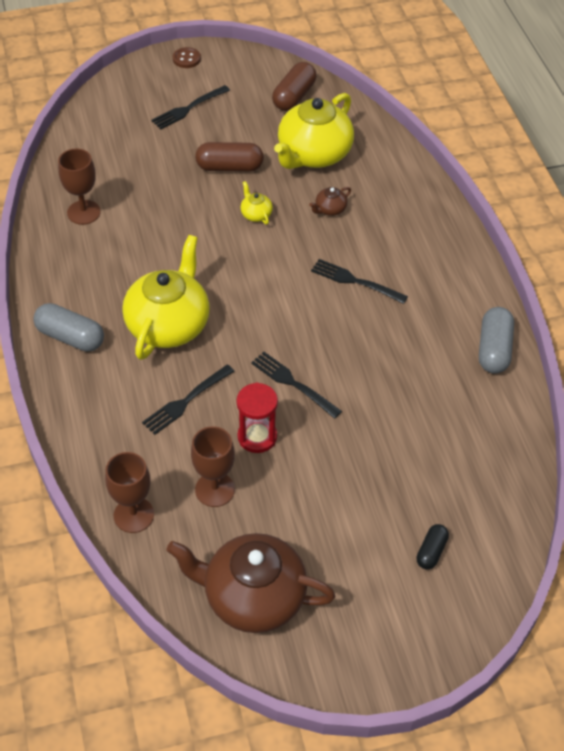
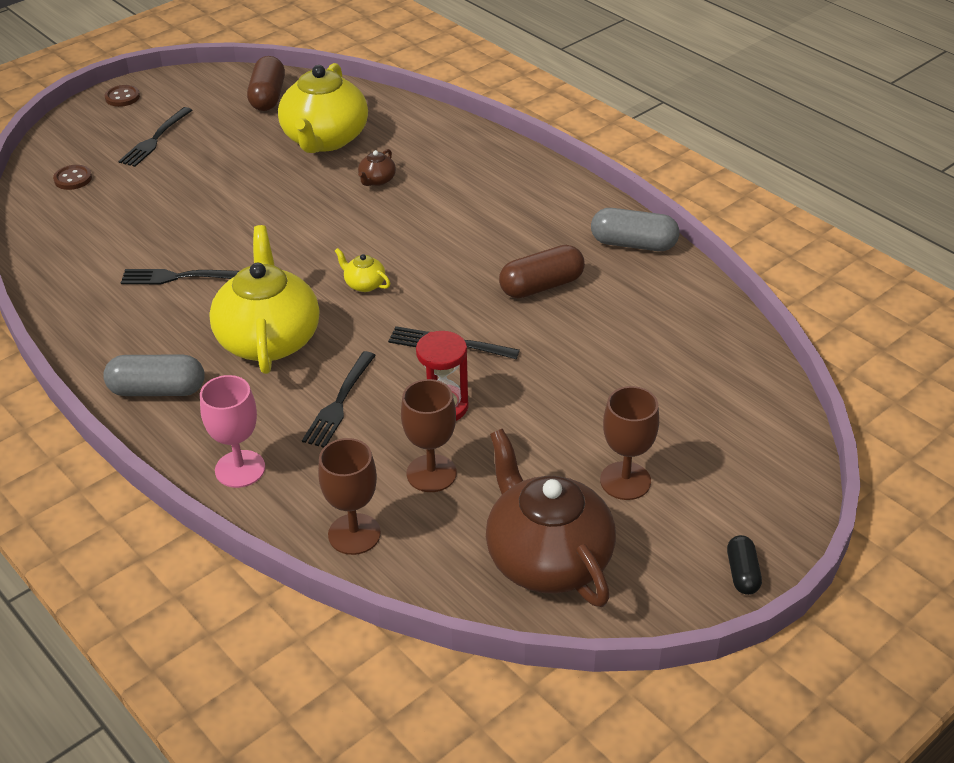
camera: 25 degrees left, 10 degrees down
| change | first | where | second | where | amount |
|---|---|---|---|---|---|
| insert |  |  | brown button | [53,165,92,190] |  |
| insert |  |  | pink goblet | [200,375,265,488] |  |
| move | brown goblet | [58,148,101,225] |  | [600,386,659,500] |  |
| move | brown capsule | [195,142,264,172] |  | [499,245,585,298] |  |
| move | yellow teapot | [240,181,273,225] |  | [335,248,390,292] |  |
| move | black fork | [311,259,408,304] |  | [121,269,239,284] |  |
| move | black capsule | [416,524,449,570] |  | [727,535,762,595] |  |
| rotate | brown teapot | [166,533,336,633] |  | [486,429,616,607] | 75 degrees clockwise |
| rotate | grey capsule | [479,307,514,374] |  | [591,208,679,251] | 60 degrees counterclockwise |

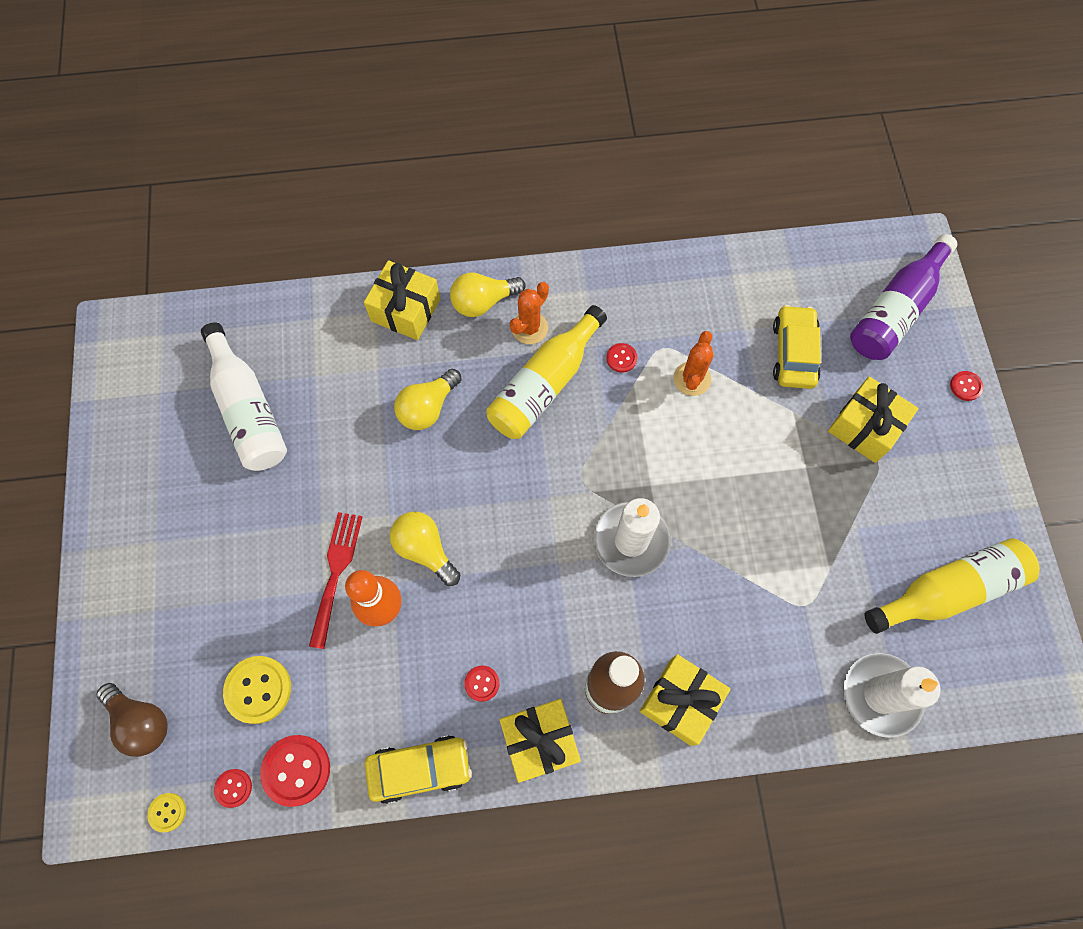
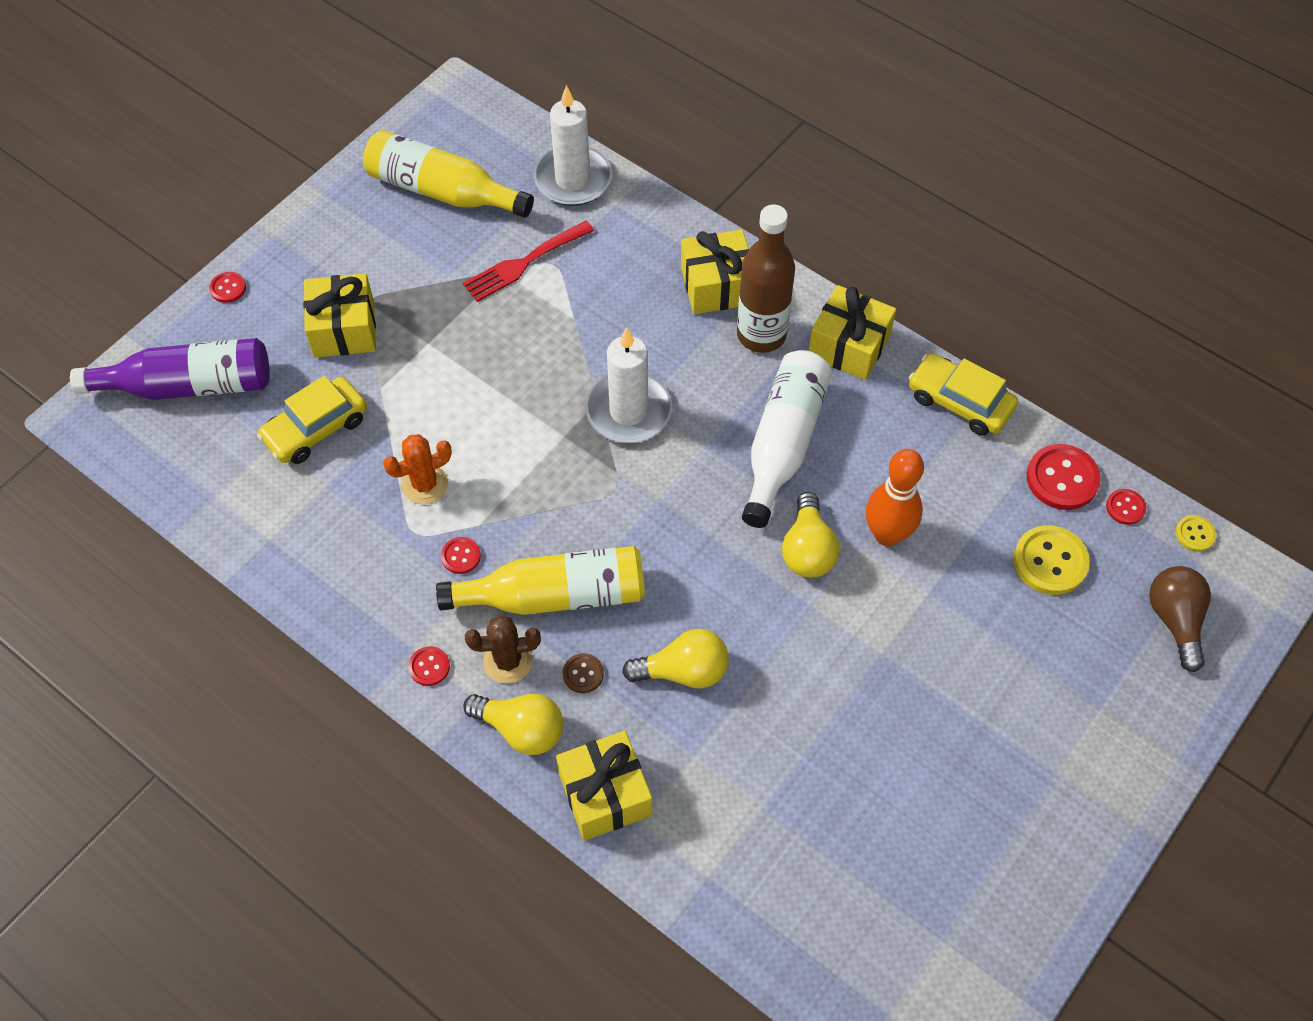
camera: 135 degrees left, 10 degrees down
| change | first | where | second | where | amount |
|---|---|---|---|---|---|
| insert |  |  | brown button | [563,653,604,693] |  |
| move | white bottle | [201,322,287,471] |  | [742,350,832,528] |  |
| move | red fork | [309,512,362,649] |  | [463,221,594,302] |  |
| move | red button | [464,665,500,702] |  | [408,646,450,686] |  |
| recolor | orange cactus | [510,282,549,344] | brown cactus | [465,615,541,684] |  |

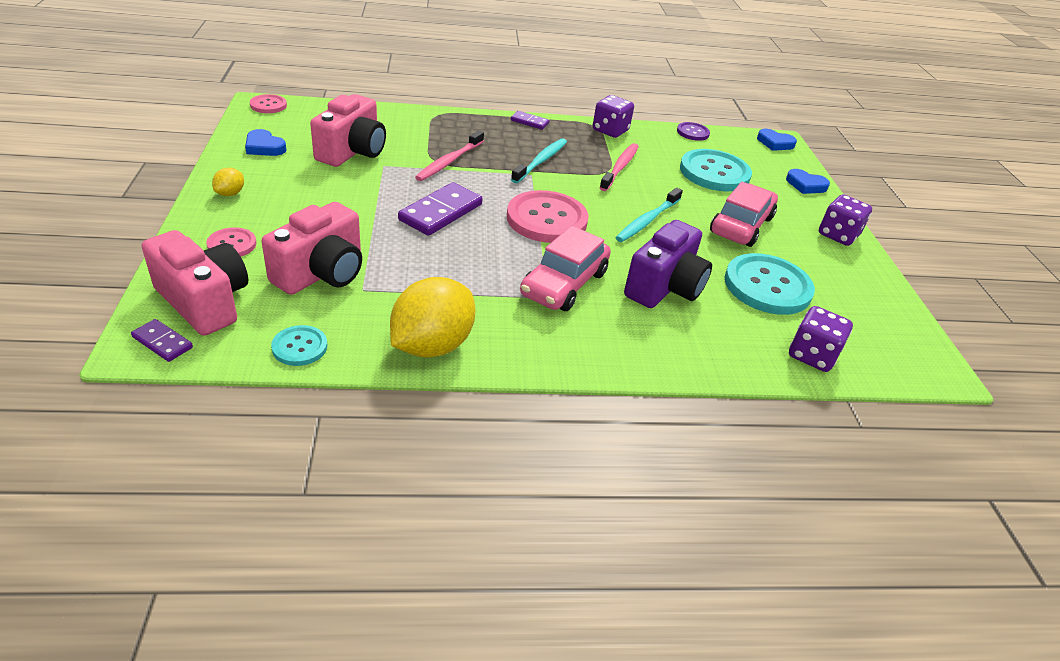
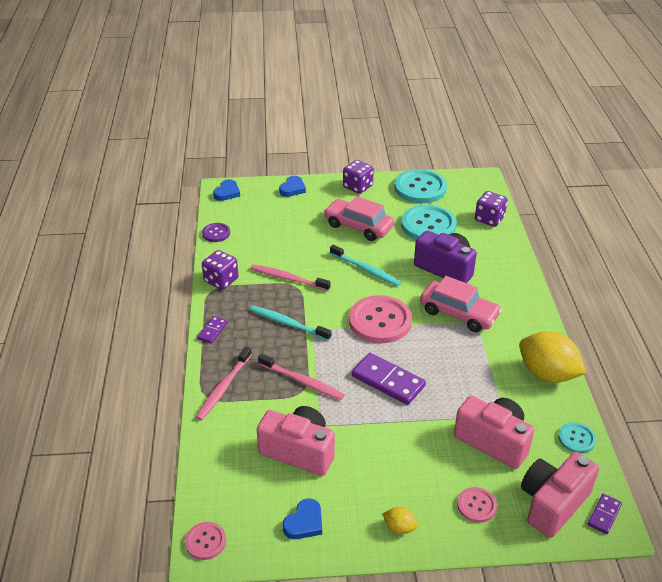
camera: 85 degrees left, 0 degrees up
| change | first | where | second | where | amount |
|---|---|---|---|---|---|
| insert |  |  | pink toothbrush | [196,346,252,420] |  |
| move | turquoise button | [680,149,752,191] |  | [395,169,447,203] |  |

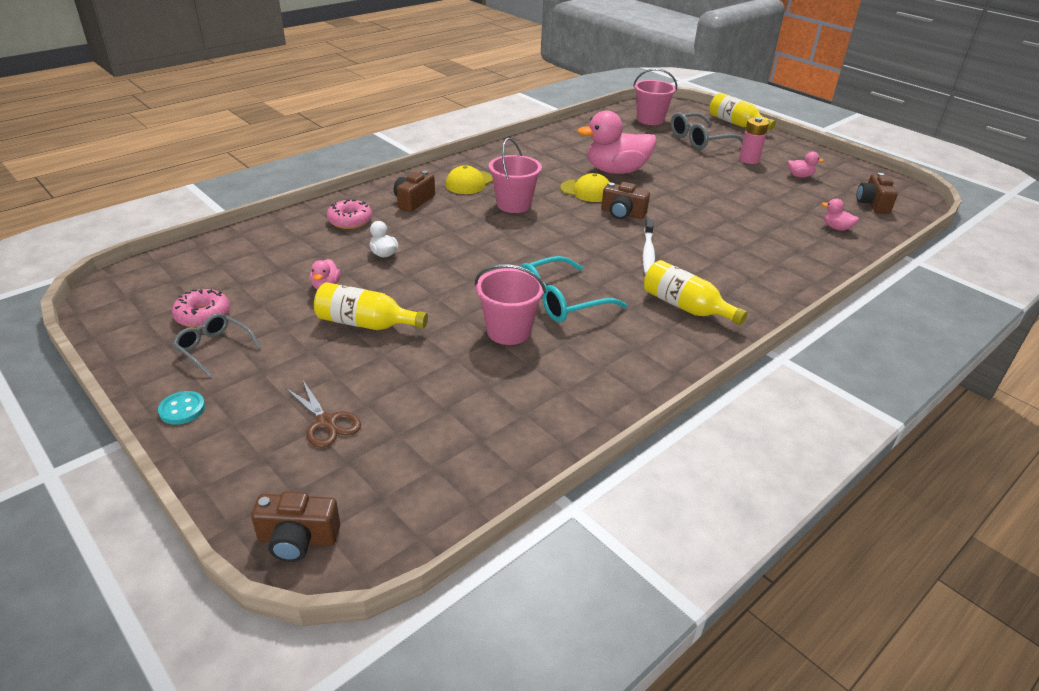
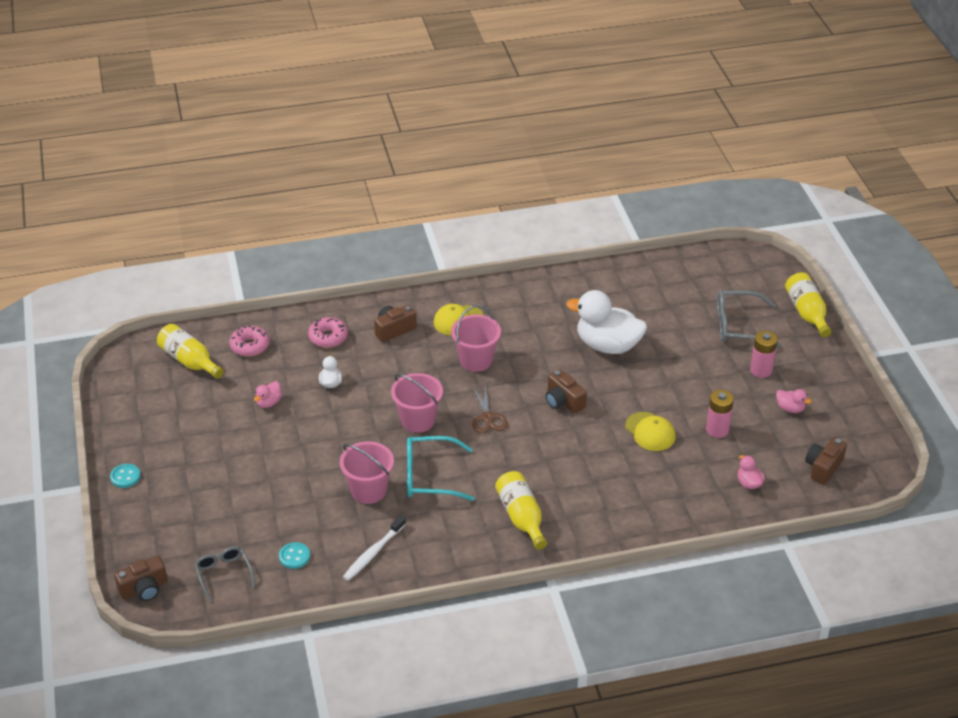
camera: 30 degrees right, 5 degrees up
| change | first | where | second | where | amount |
|---|---|---|---|---|---|
| insert |  |  | turquoise button | [279,542,310,569] |  |
| insert |  |  | pink battery | [706,390,734,438] |  |
| move | pink donut | [172,289,230,328] |  | [229,325,270,357] |  |
| move | grey glasses | [173,313,261,377] |  | [194,547,255,602] |  |
| move | brown scissors | [285,379,361,448] |  | [472,384,508,433] |  |
| move | yellow bottle | [314,282,428,330] |  | [157,324,224,379] |  |
| move | yellow cap | [560,173,610,202] |  | [625,412,676,451] |  |
| move | pink bucket | [633,68,677,125] |  | [391,373,443,433] |  |
| move | white toothbrush | [643,219,655,274] |  | [343,515,406,581] |  |
| recolor | pink duck | [577,110,656,174] | white duck | [566,290,647,354] |  |
| rotate | brown camera | [251,492,340,562] |  | [114,556,168,601] | 60 degrees counterclockwise |

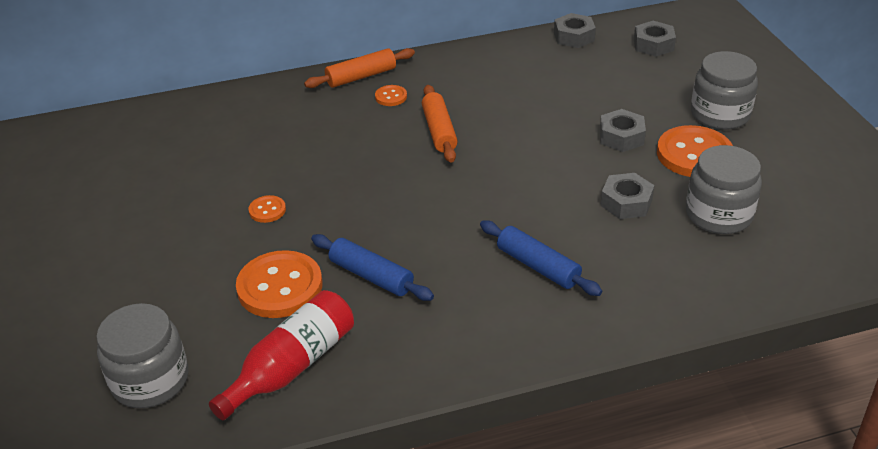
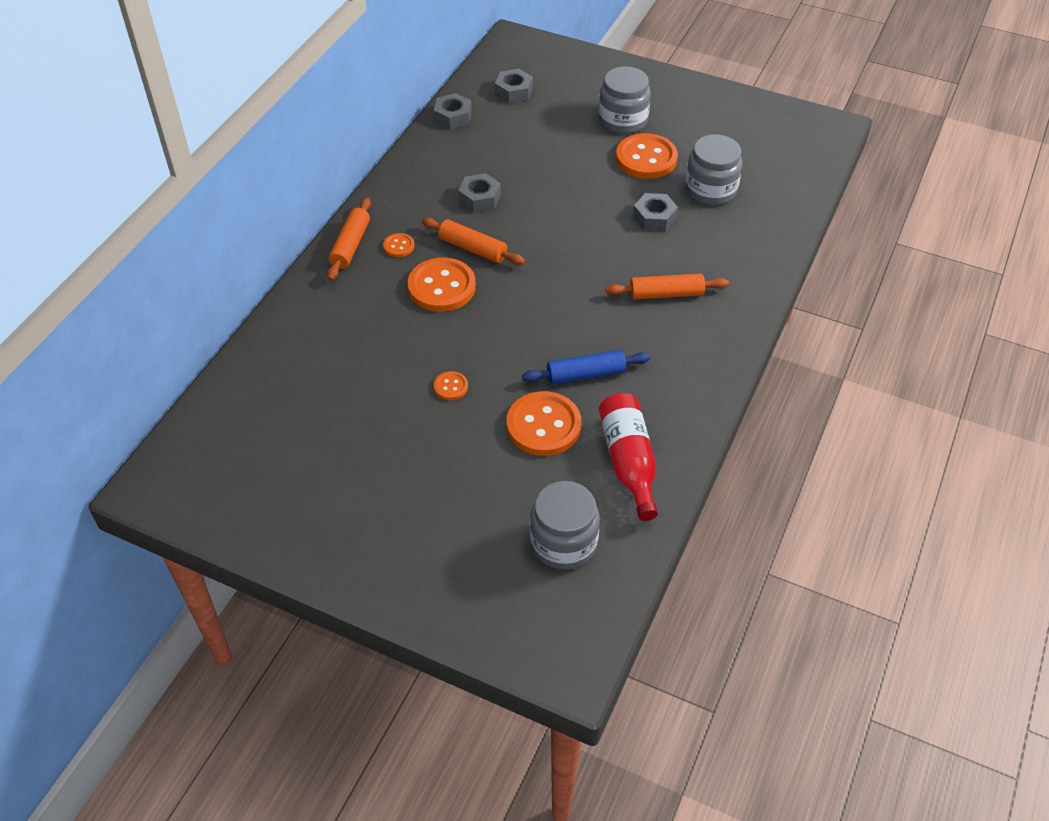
camera: 50 degrees left, 10 degrees up
| change | first | where | second | where | amount |
|---|---|---|---|---|---|
| insert |  |  | orange button | [408,258,476,312] |  |
| move | grey nut | [600,109,646,152] |  | [458,173,501,212] |  |
| recolor | blue rolling pin | [480,220,602,296] | orange rolling pin | [606,273,729,300] |  |

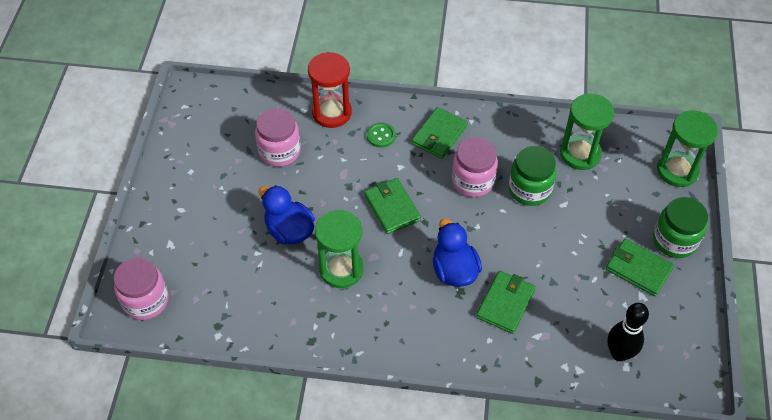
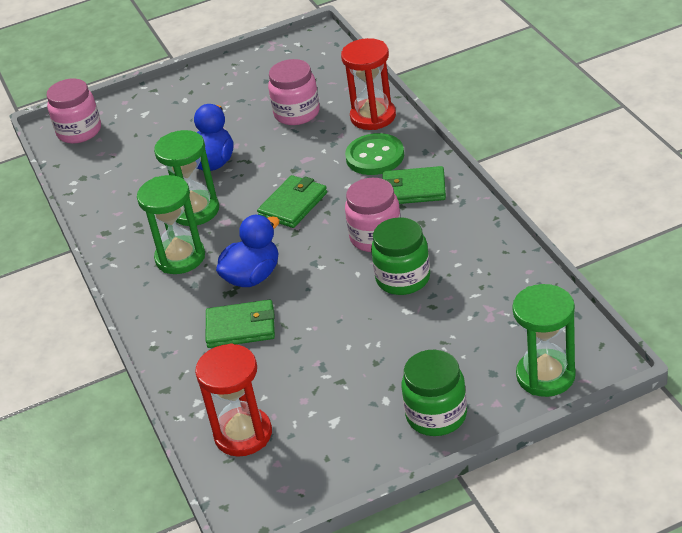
camera: 65 degrees right, 15 degrees down
| change | first | where | second | where | amount |
|---|---|---|---|---|---|
| delete | green wallet | [606,239,674,296] |  |  |  |
| move | green hourglass | [560,94,614,170] |  | [137,175,205,274] |  |
| replace | black bowling pin | [607,303,649,361] | red hourglass | [195,343,272,456] |  |
| resize | green button | [367,123,396,148] |  | [345,133,404,175] | x1.72 |

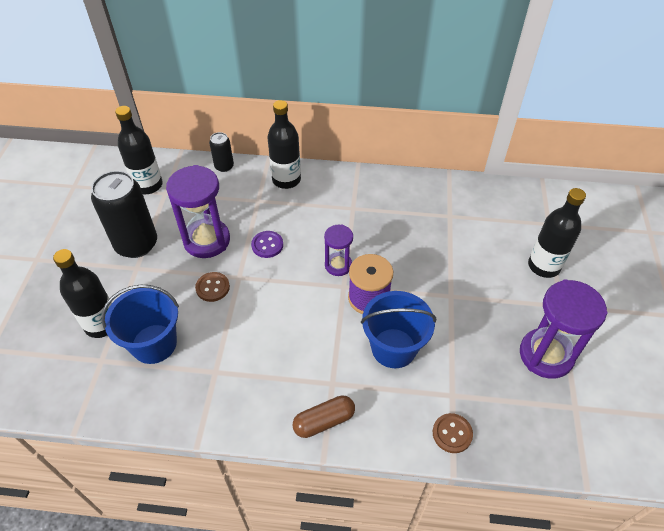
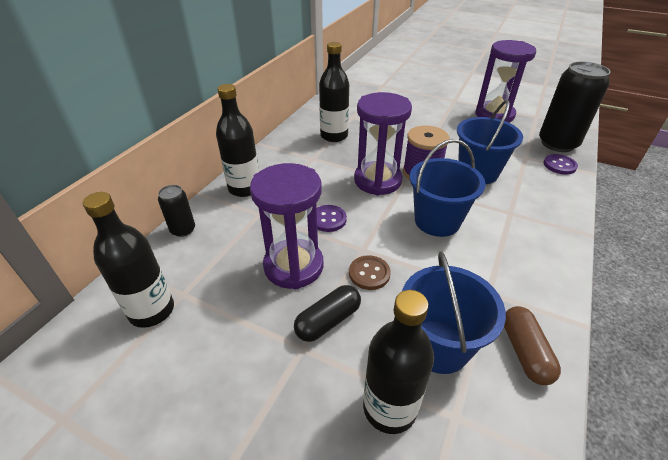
camera: 70 degrees left, 10 degrees down
| change | first | where | second | where | amount |
|---|---|---|---|---|---|
| insert |  |  | black capsule | [294,285,361,342] |  |
| insert |  |  | blue bucket | [410,139,485,237] |  |
| move | black can | [91,171,157,258] |  | [539,62,611,152] |  |
| move | brown capsule | [293,396,355,438] |  | [504,306,561,385] |  |
| move | black bottle | [528,188,586,278] |  | [319,42,349,142] |  |
| recolor | brown button | [433,413,473,453] | purple button | [544,154,578,175] |  |
| resize | purple hourglass | [324,224,353,276] |  | [354,92,412,196] | x1.76 |

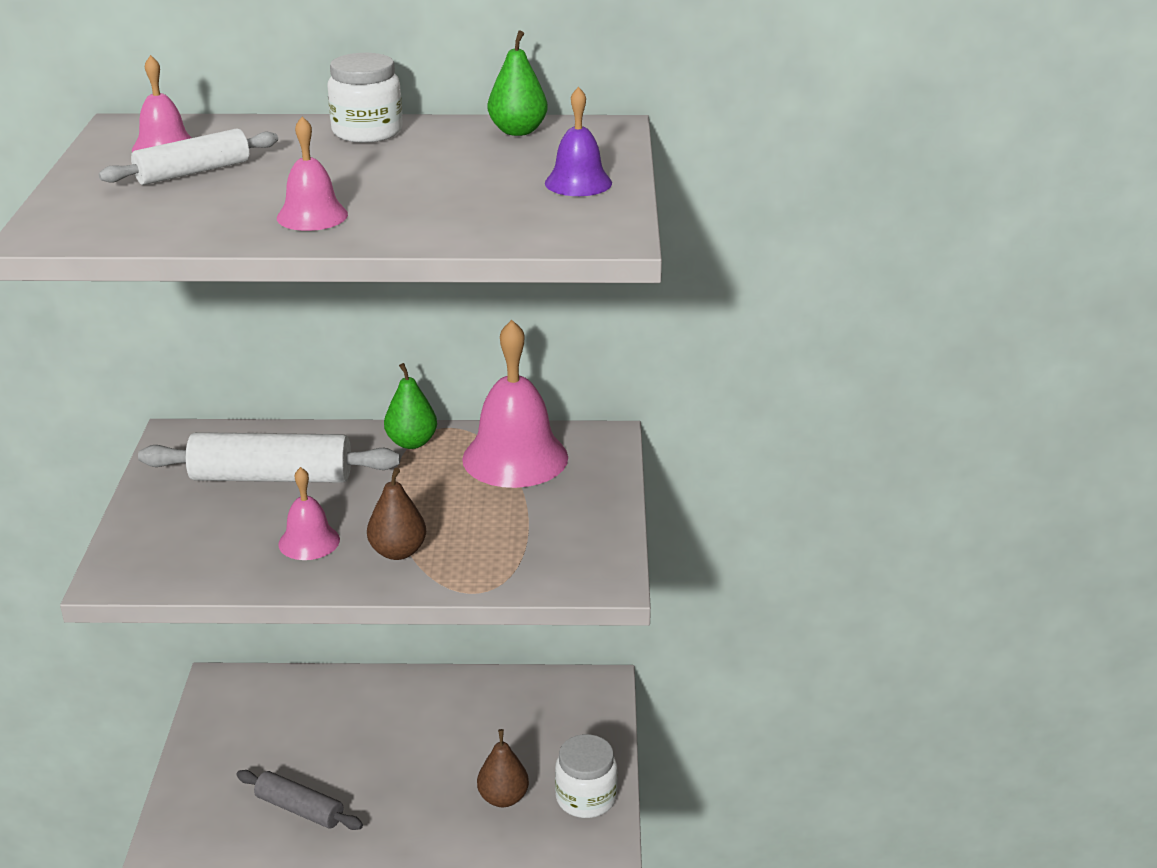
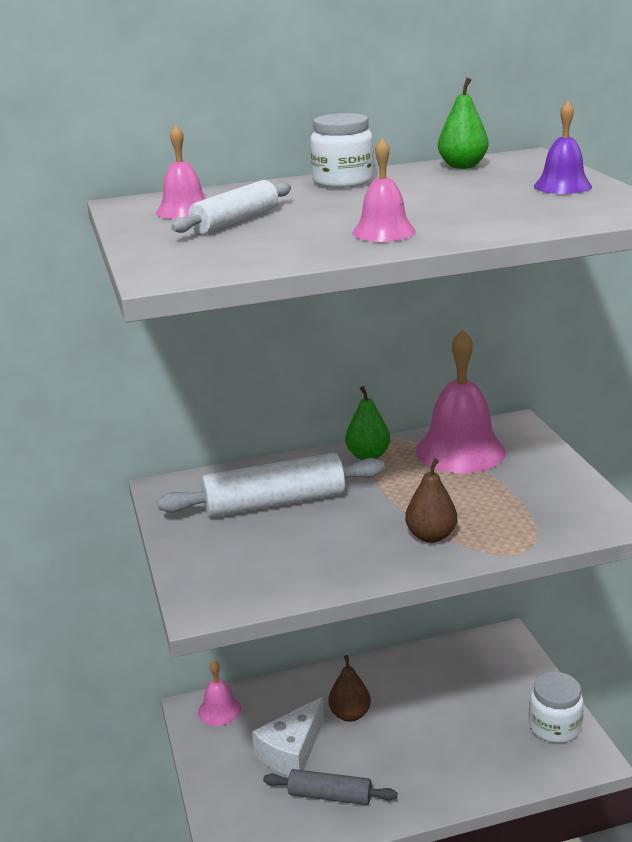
camera: 15 degrees left, 5 degrees down
| change | first | where | second | where | amount |
|---|---|---|---|---|---|
| insert |  |  | white cheese | [252,697,324,776] |  |
| move | pink bell | [278,467,340,560] |  | [198,660,241,726] |  |
| move | brown pear | [477,729,529,807] |  | [328,655,371,722] |  |

